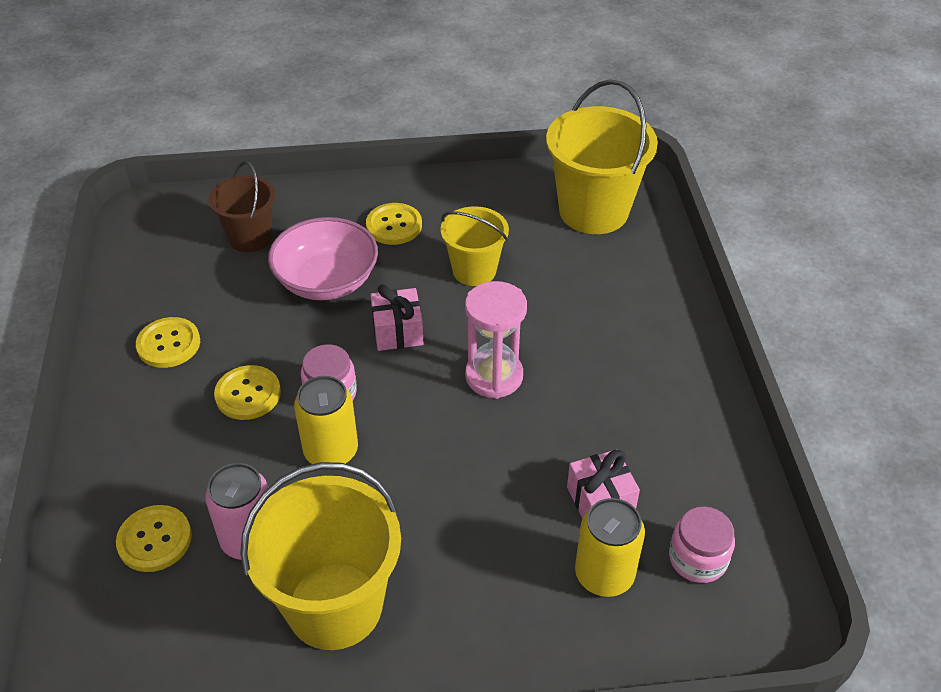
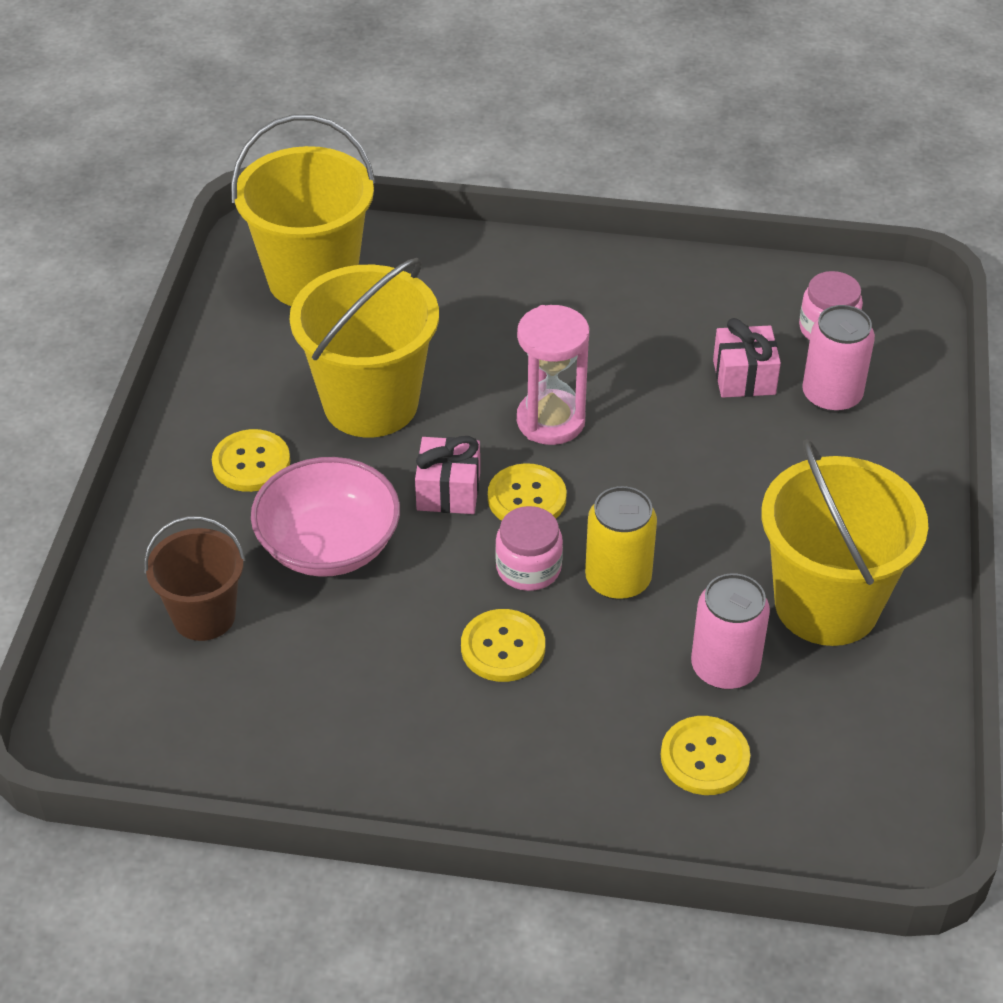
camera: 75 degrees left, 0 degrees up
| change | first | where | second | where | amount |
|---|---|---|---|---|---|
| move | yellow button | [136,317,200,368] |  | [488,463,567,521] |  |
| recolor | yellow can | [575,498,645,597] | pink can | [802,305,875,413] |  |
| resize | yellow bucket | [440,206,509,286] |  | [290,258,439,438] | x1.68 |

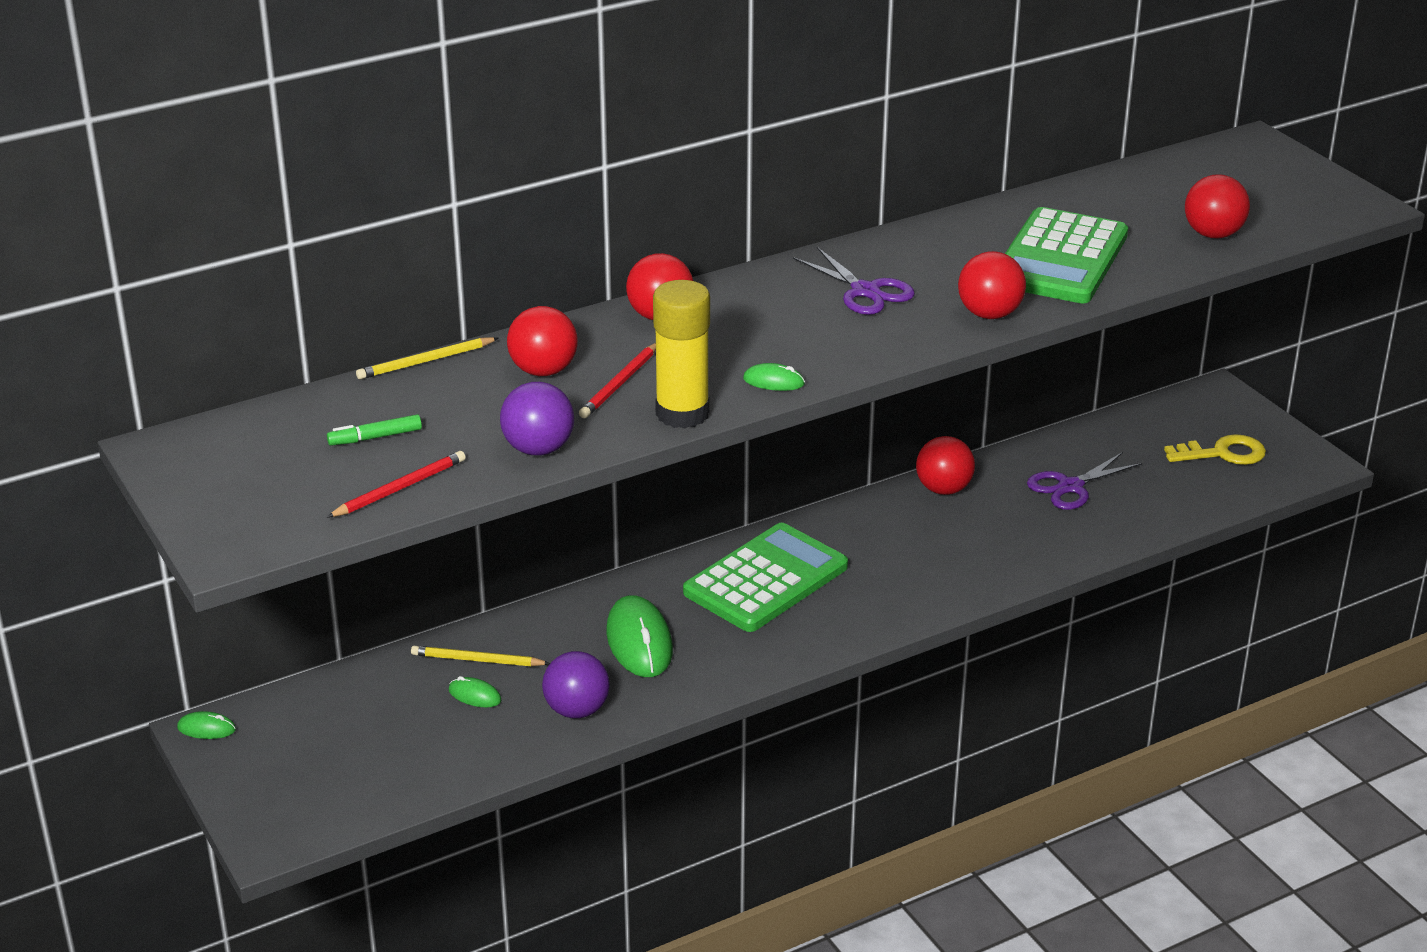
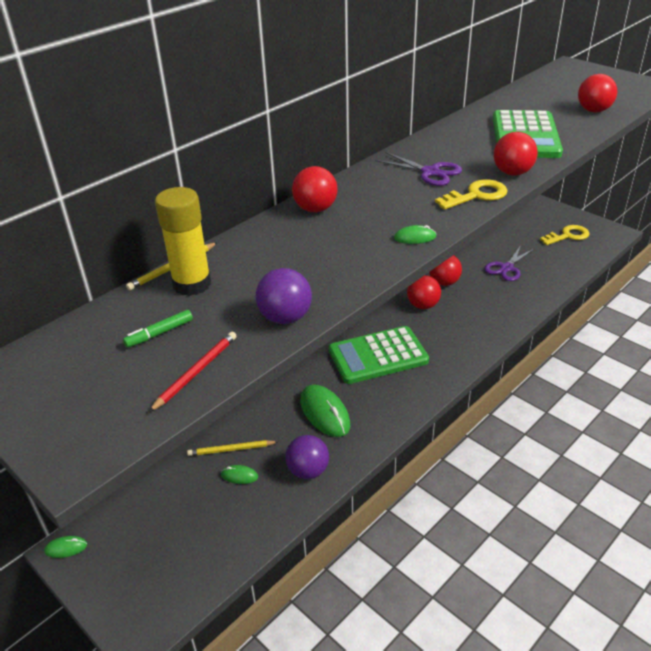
camera: 15 degrees left, 5 degrees up
| change | first | where | second | where | amount |
|---|---|---|---|---|---|
| delete | red pencil | [579,343,656,418] |  |  |  |
| insert |  |  | yellow key | [435,179,508,210] |  |
| move | red ball | [507,306,578,376] |  | [407,275,441,309] |  |
| move | yellow glue stick | [653,280,710,429] |  | [155,187,211,296] |  |
| rotate | green calculator | [683,523,848,632] |  | [329,326,429,384] | 135 degrees counterclockwise |

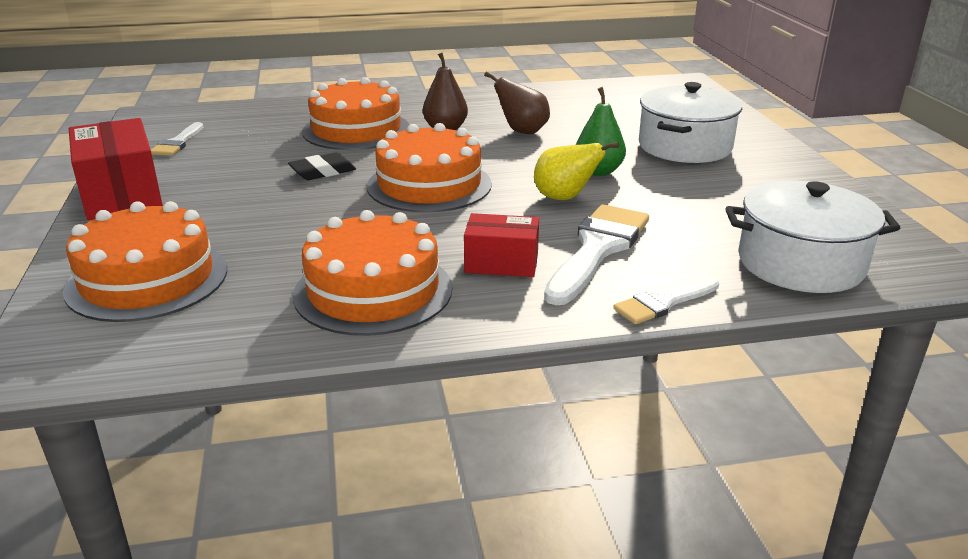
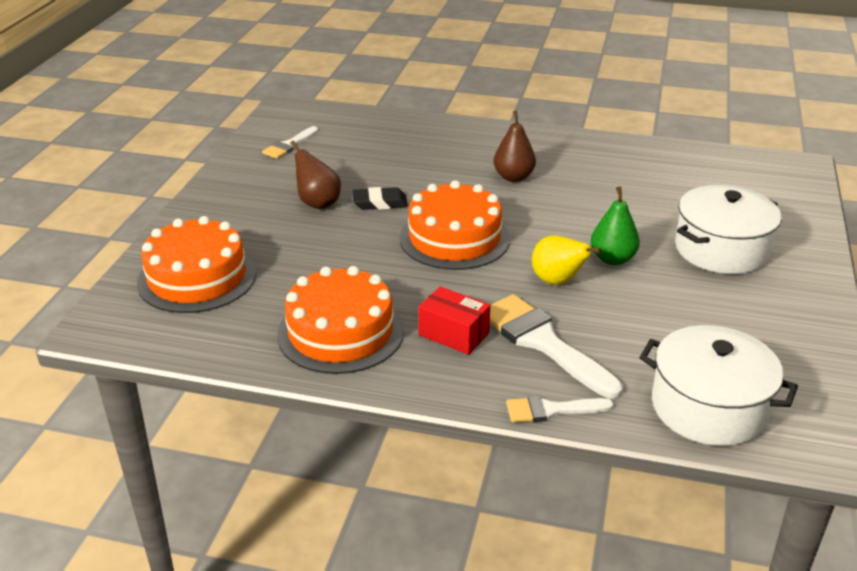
camera: 25 degrees right, 5 degrees up
| change | first | where | second | where | amount |
|---|---|---|---|---|---|
| delete | red box | [69,118,163,220] |  |  |  |
| delete | orange cake | [302,77,410,150] |  |  |  |
| move | brown pear | [484,72,550,134] |  | [290,141,341,209] |  |
| rotate | white brush | [544,204,649,305] |  | [490,294,623,399] | 90 degrees counterclockwise |

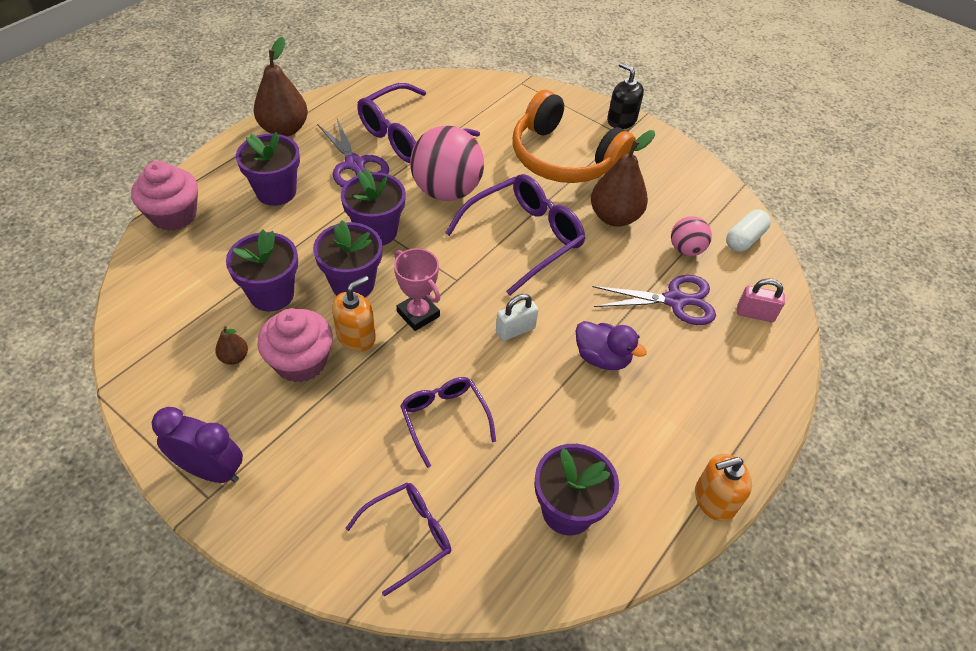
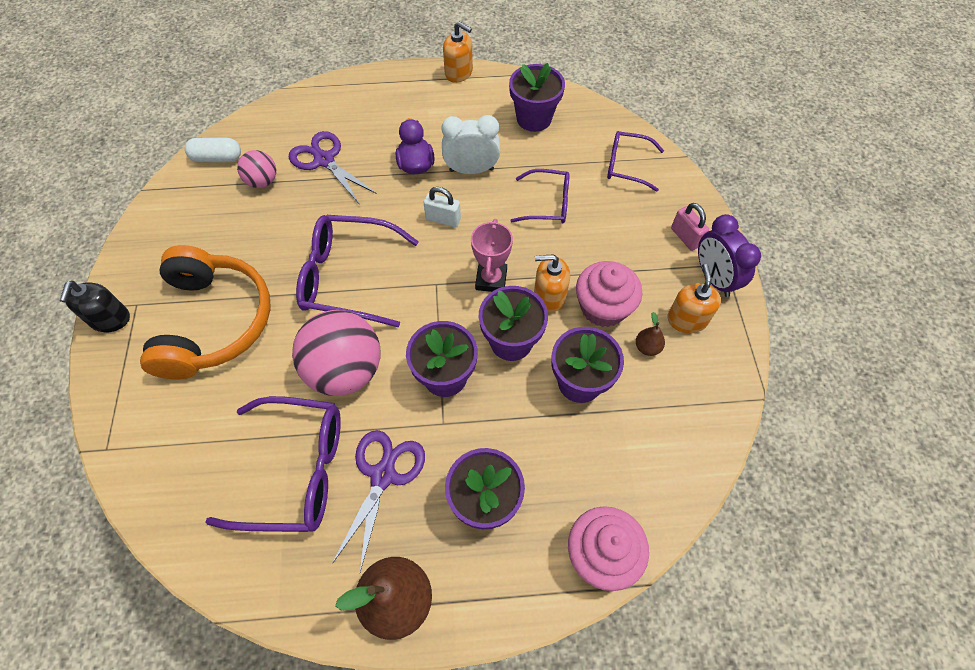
camera: 130 degrees left, 10 degrees up
| change | first | where | second | where | amount |
|---|---|---|---|---|---|
| delete | brown pear | [591,130,655,227] |  |  |  |
| insert |  |  | white clock | [441,115,500,174] |  |
| insert |  |  | orange soap dispenser | [667,264,721,333] |  |
| move | pink padlock | [737,278,785,322] |  | [671,203,709,251] |  |
| rotate | purple glasses | [400,377,496,468] |  | [510,169,570,223] | 105 degrees counterclockwise |

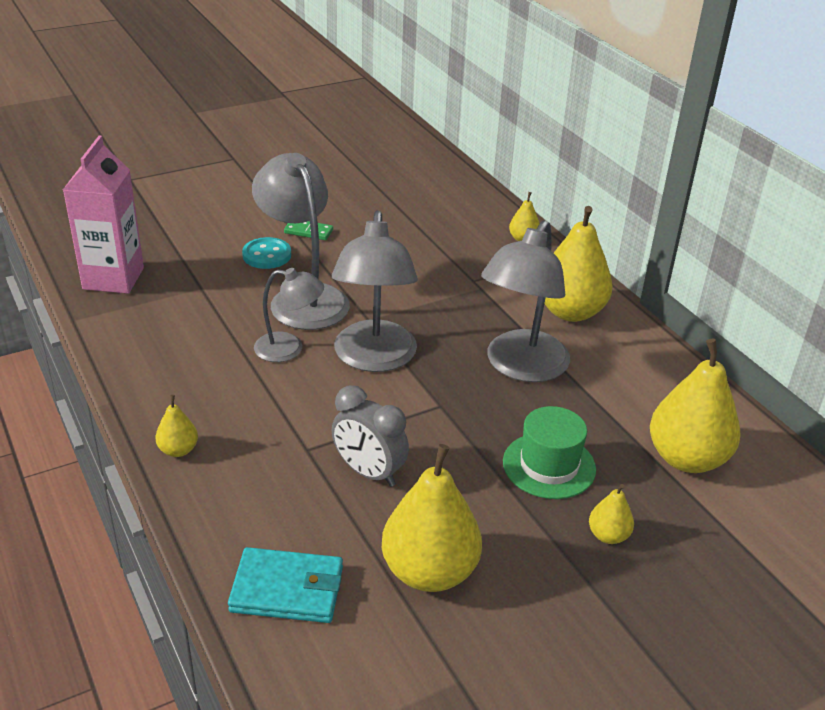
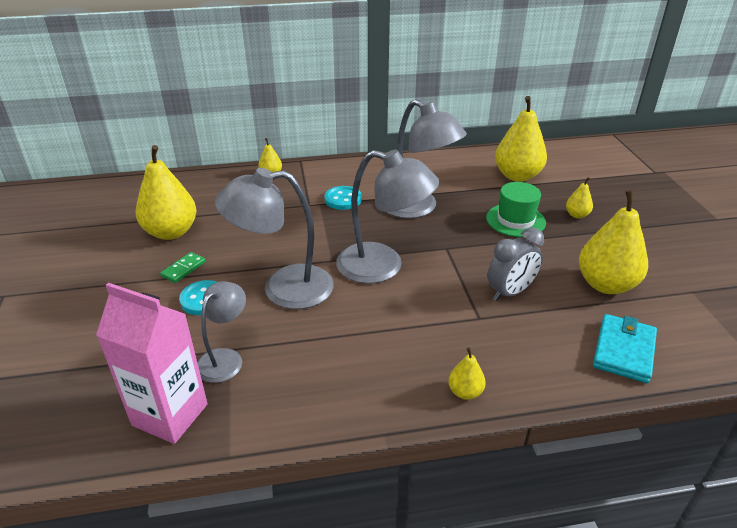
camera: 70 degrees left, 0 degrees up
| change | first | where | second | where | amount |
|---|---|---|---|---|---|
| insert |  |  | turquoise button | [325,186,362,210] |  |
| move | grey lamp | [254,268,324,362] |  | [197,281,246,383] |  |
| move | yellow pear | [544,206,613,322] |  | [136,145,197,240] |  |

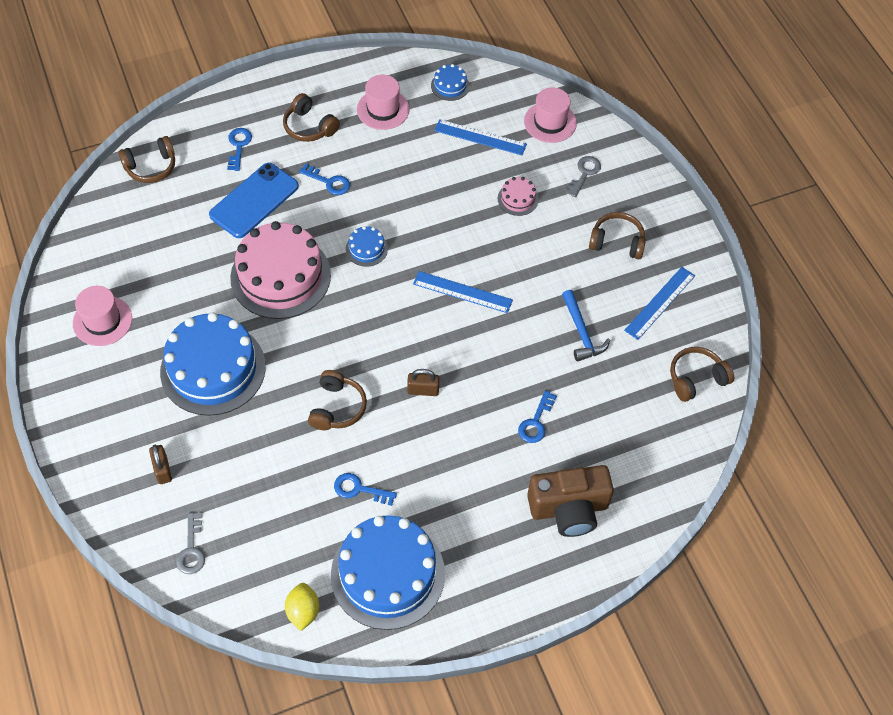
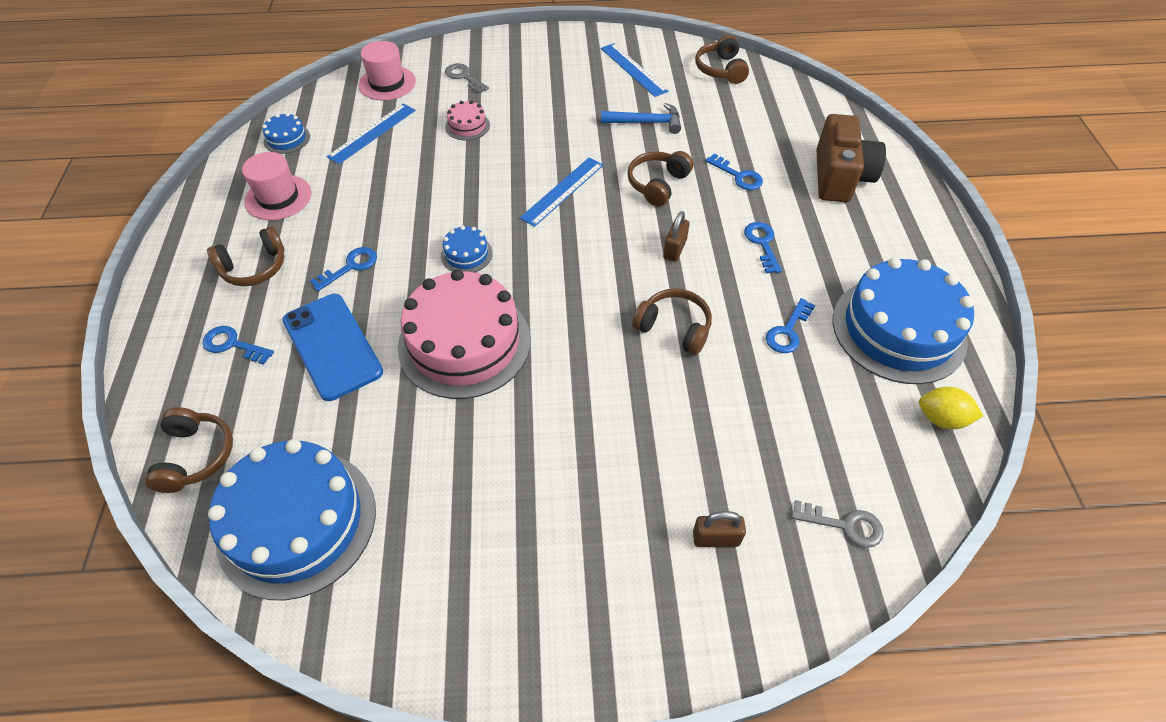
camera: 70 degrees left, 5 degrees down
| change | first | where | second | where | amount |
|---|---|---|---|---|---|
| delete | pink hat | [73,286,132,346] |  |  |  |
| insert |  |  | blue key | [744,222,782,274] |  |
| move | blue cake | [160,312,266,416] |  | [208,439,376,600] |  |
| move | brown headphones | [589,212,646,259] |  | [627,151,693,206] |  |

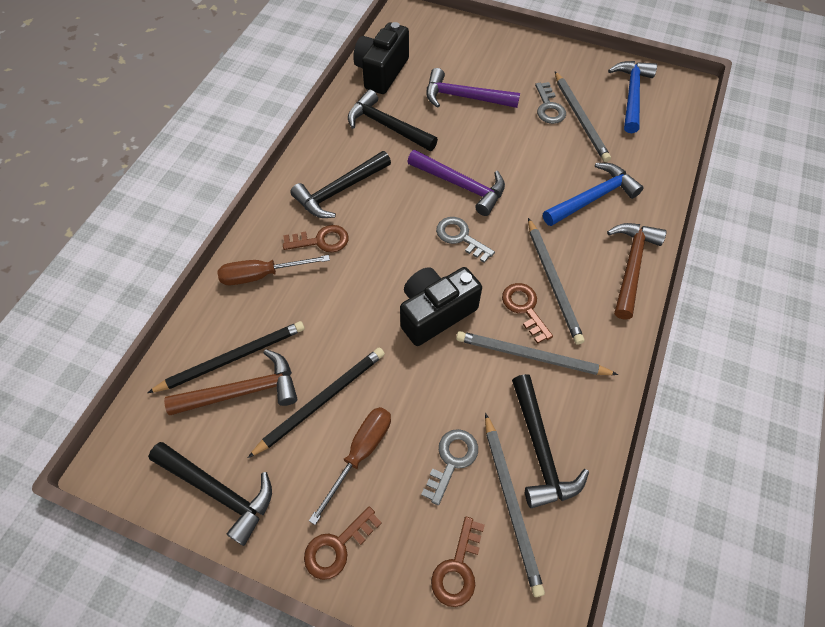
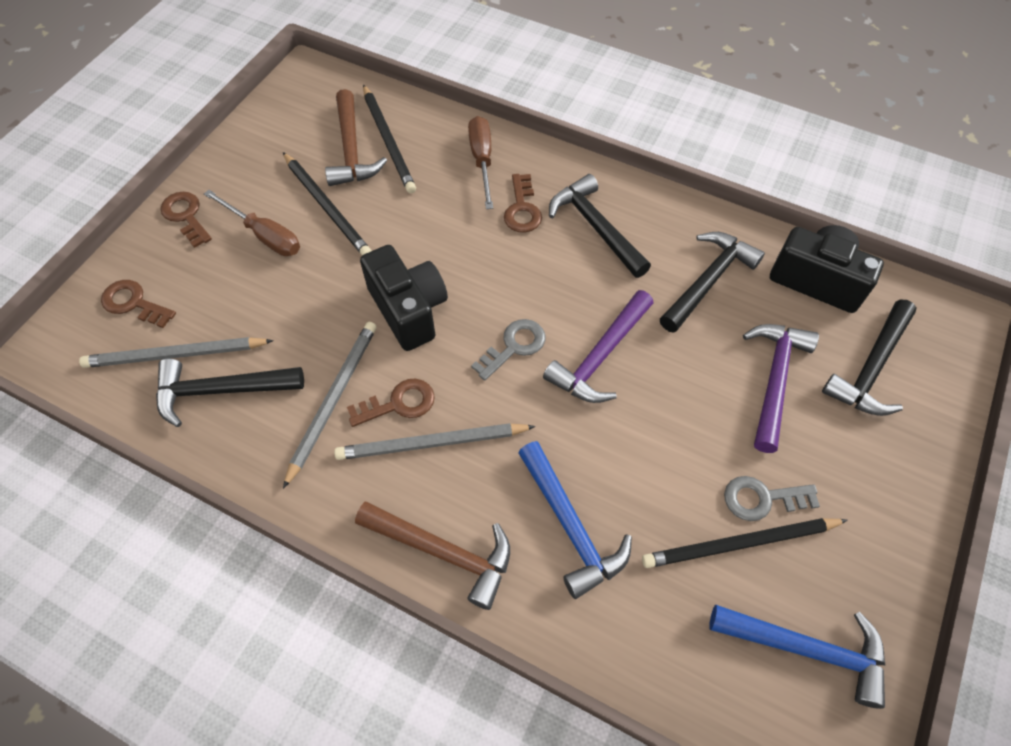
camera: 95 degrees right, 0 degrees up
| change | first | where | second | where | amount |
|---|---|---|---|---|---|
| delete | grey key | [421,429,478,505] |  |  |  |
| move | black hammer | [148,442,272,546] |  | [822,300,916,416] |  |
| recolor | grey pencil | [555,72,611,162] | black pencil | [642,518,848,568] |  |

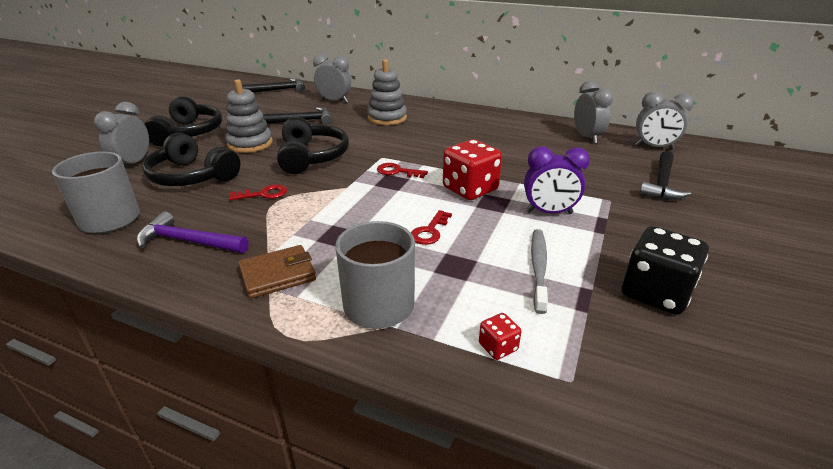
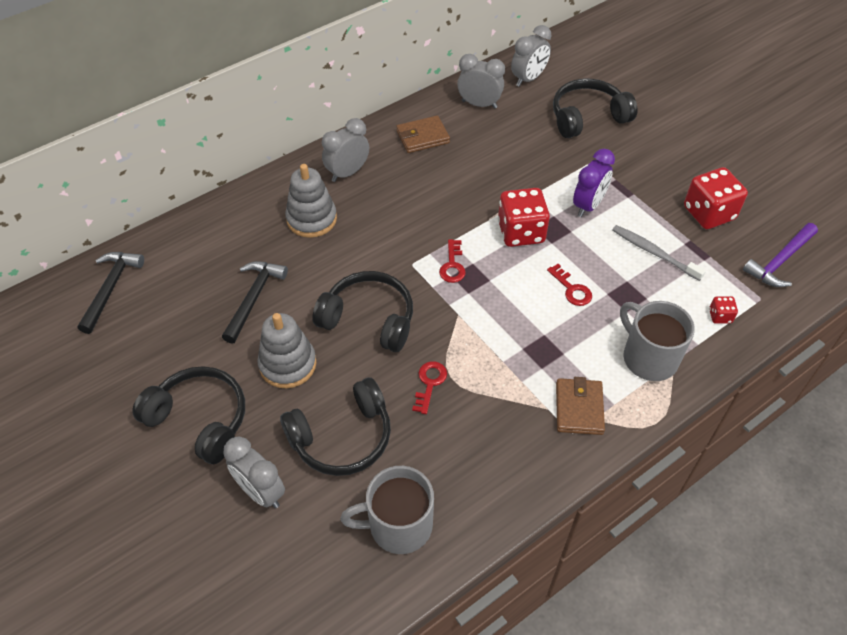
camera: 60 degrees left, 20 degrees up
| change | first | where | second | where | amount |
|---|---|---|---|---|---|
| insert |  |  | brown wallet | [396,116,450,153] |  |
| move | purple hammer | [136,211,249,253] |  | [743,223,818,287] |  |
| move | grey clock | [313,54,351,103] |  | [322,118,369,182] |  |
| replace | black hammer | [639,151,691,200] | black headphones | [553,78,637,138] |  |
| recolor | black dice | [622,226,709,315] | red dice | [684,167,748,229] |  |
| rotate | red key | [377,163,428,178] |  | [439,239,466,283] | 45 degrees counterclockwise |

